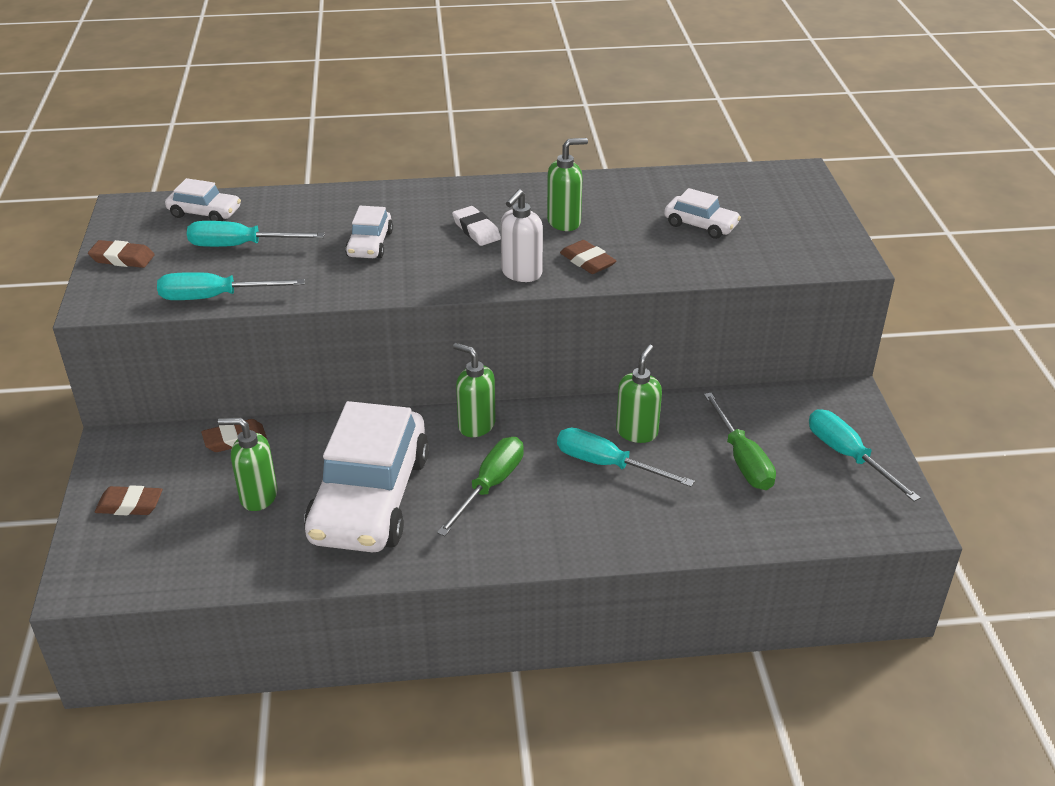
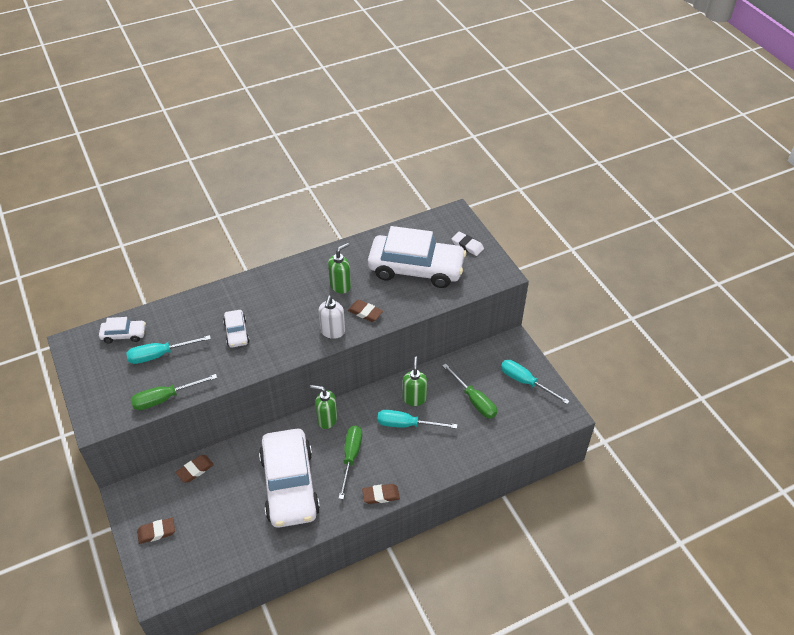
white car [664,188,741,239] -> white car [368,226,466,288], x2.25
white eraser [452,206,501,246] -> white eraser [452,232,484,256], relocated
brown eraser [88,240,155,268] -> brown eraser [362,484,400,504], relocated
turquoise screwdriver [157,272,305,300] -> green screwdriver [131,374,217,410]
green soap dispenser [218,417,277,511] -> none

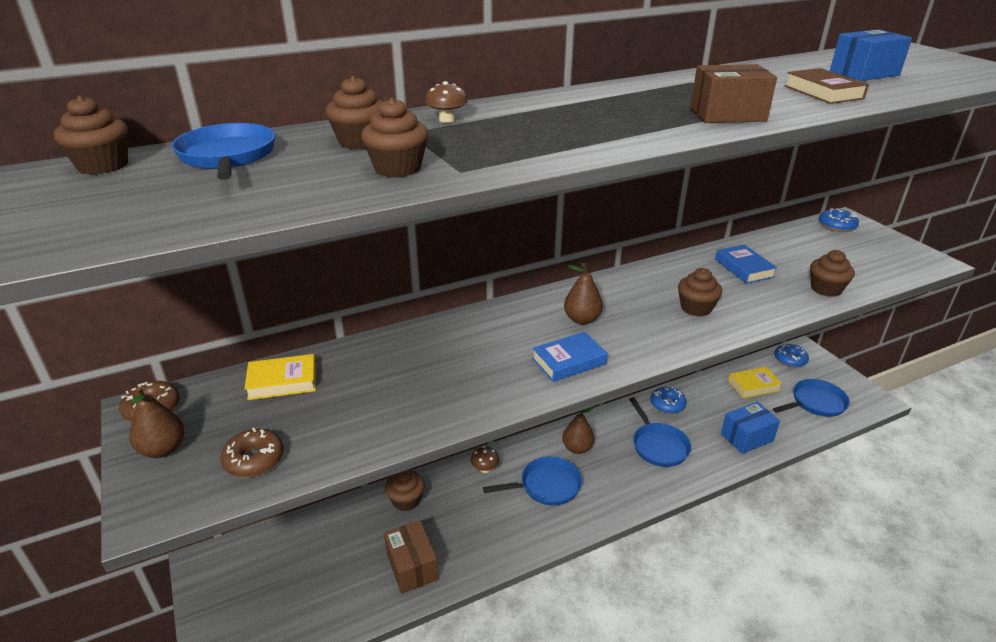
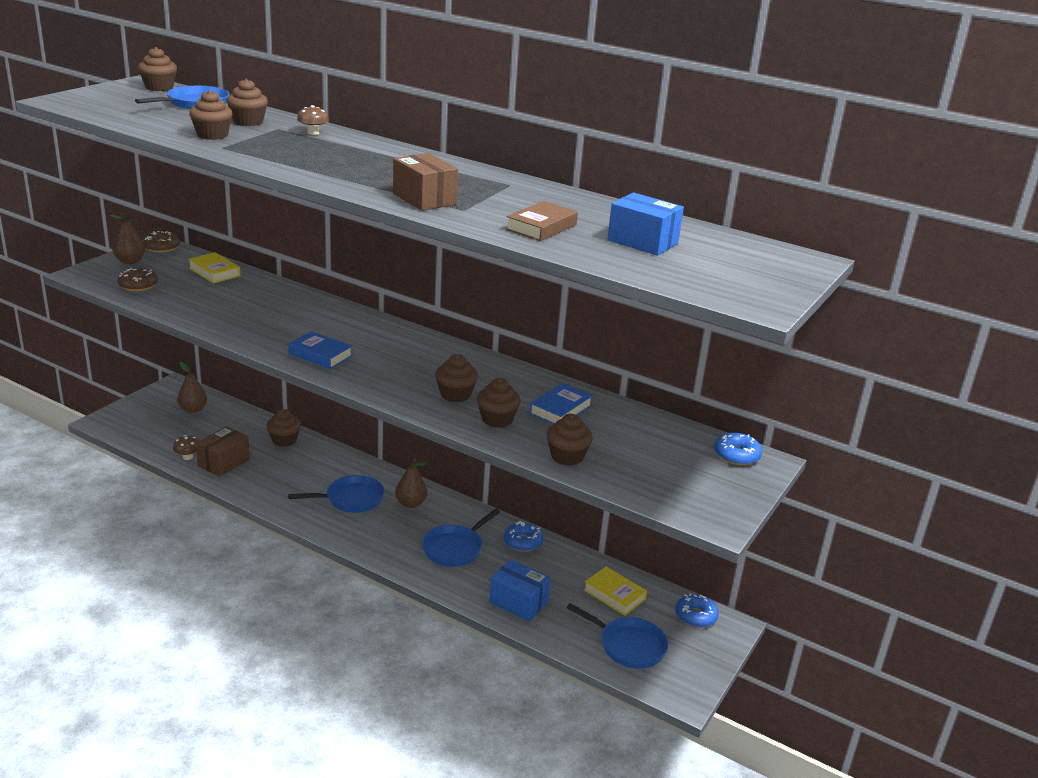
brown pear [564,263,603,325] -> brown pear [177,362,207,413], relocated
brown mushroom [471,446,499,473] -> brown mushroom [173,435,199,460], relocated
blue pan [483,457,582,505] -> blue pan [288,475,385,513], 60 degrees counterclockwise
none -> brown cupcake [477,378,521,428]

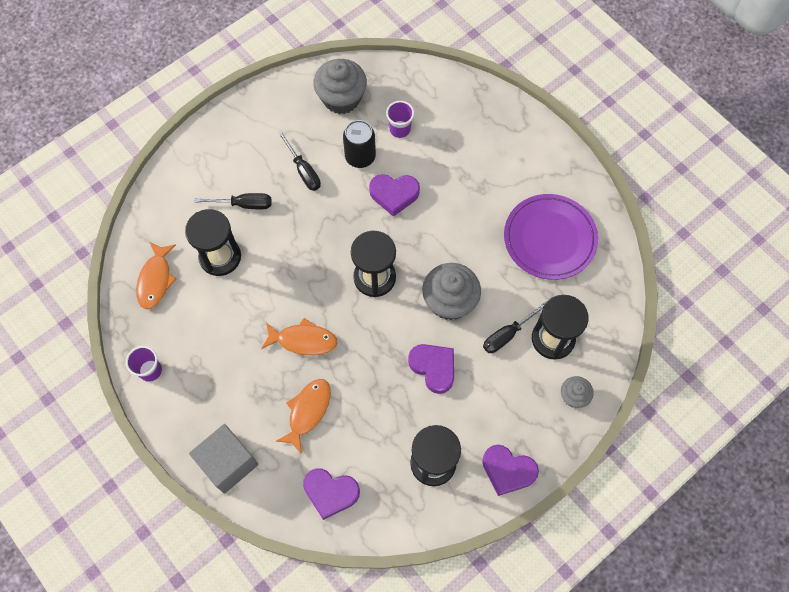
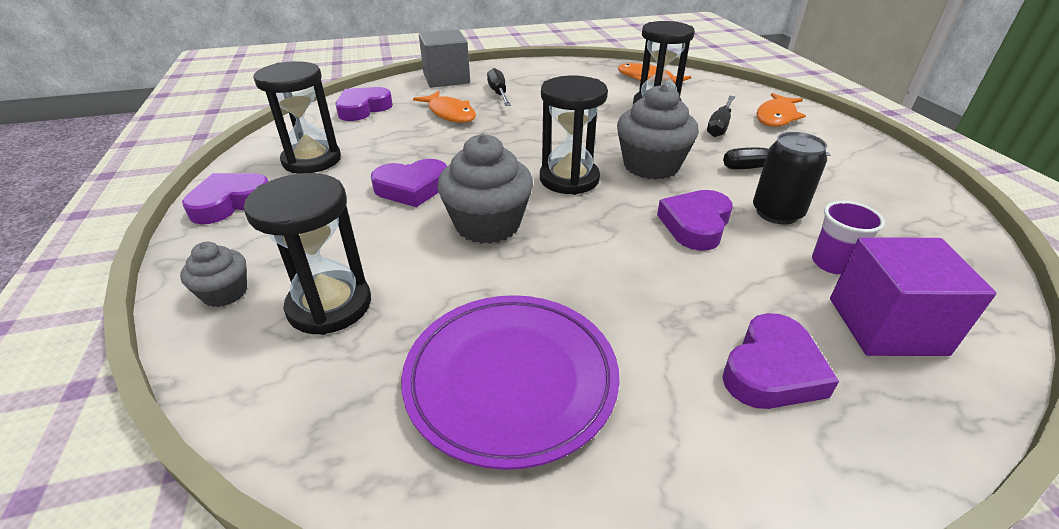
grey cupcake [313,59,367,114] -> grey cupcake [617,84,699,180], relocated
black screwdriver [483,301,547,353] -> black screwdriver [487,68,511,106], relocated
orange fish [261,318,337,355] -> orange fish [757,93,806,127], relocated
purple cup [126,346,162,382] -> none
none -> purple cube [830,237,996,356]
none -> purple heart [722,313,839,409]

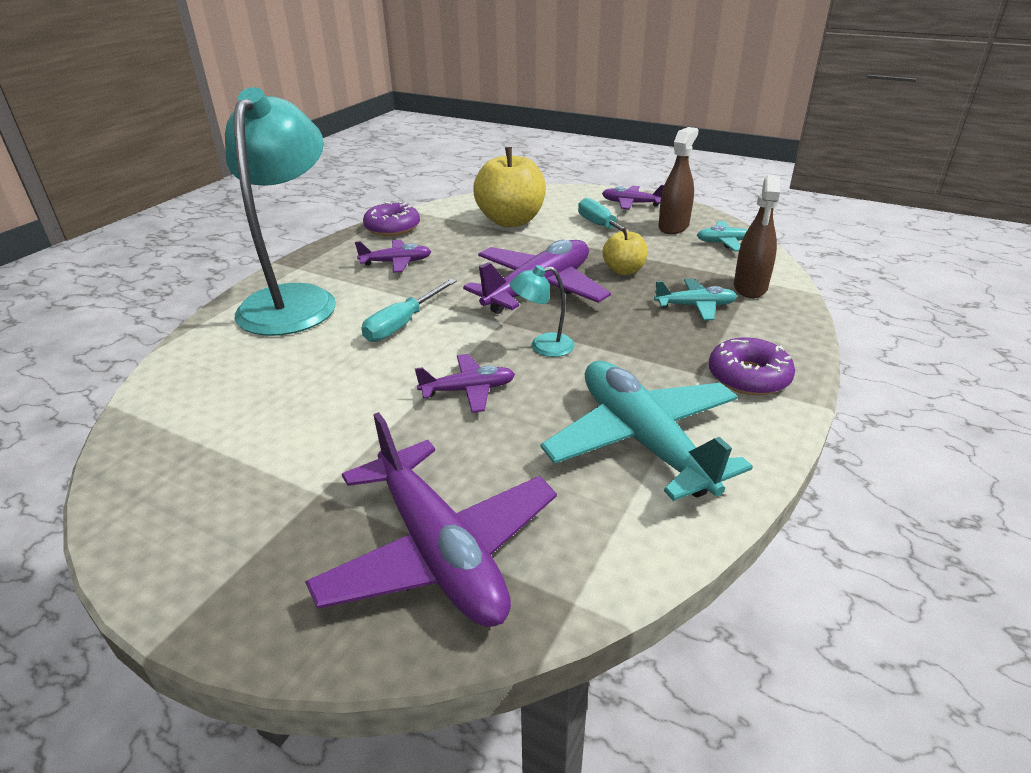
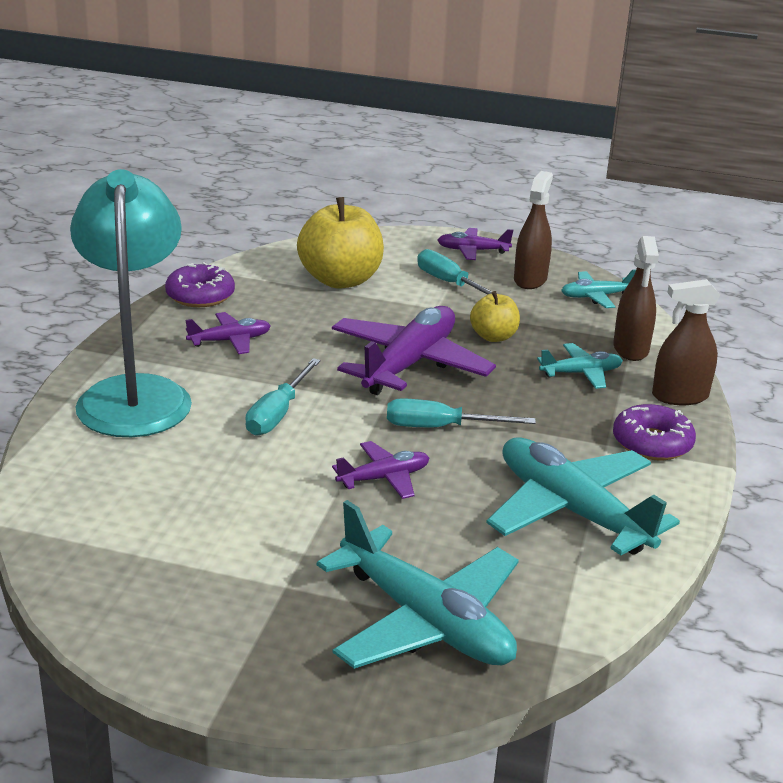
turquoise lamp [510,265,575,357] -> turquoise screwdriver [387,398,536,427]
purple plane [305,412,557,627] -> turquoise plane [317,500,519,669]
none -> brown spray bottle [652,279,720,405]

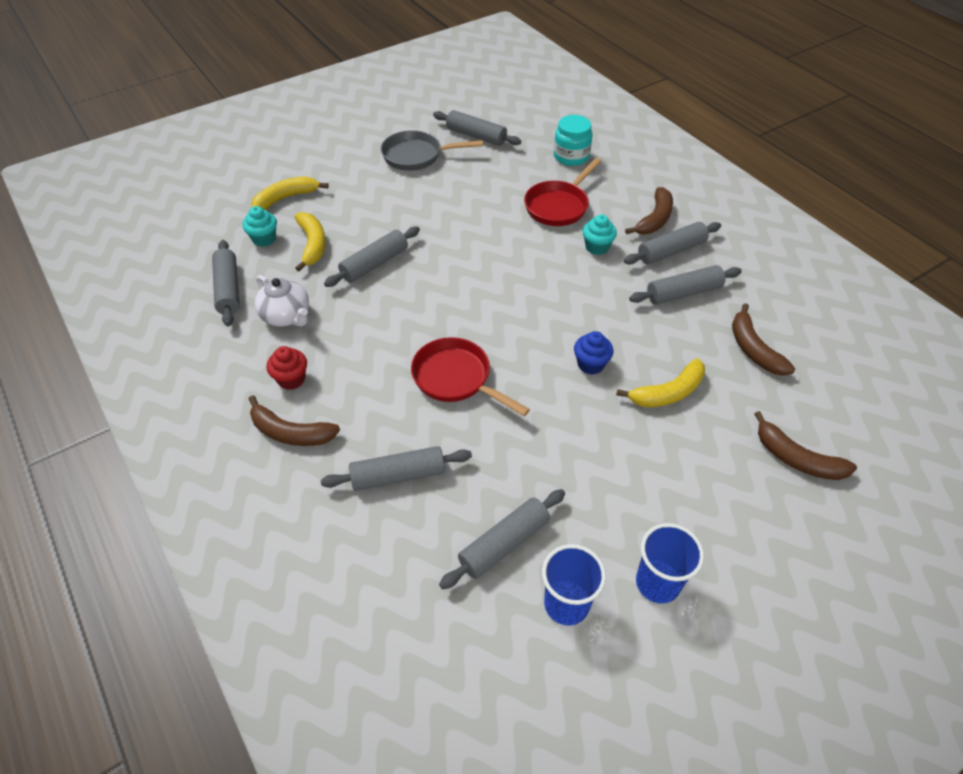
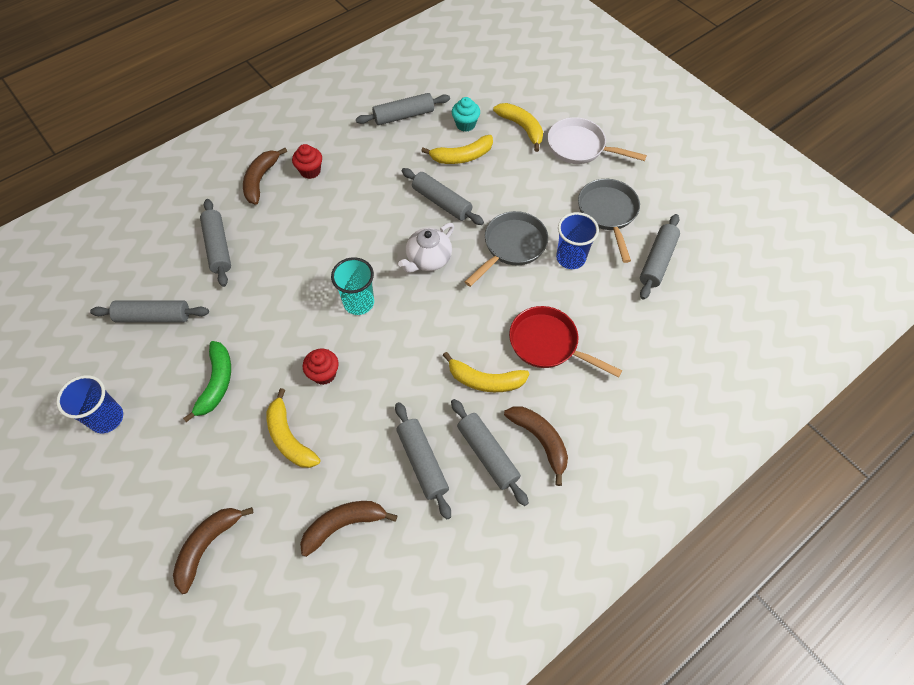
turquoise jar [554,115,592,166] -> none
brown banana [625,187,673,234] -> brown banana [504,406,568,486], 150 degrees counterclockwise
turquoise cupcake [583,214,617,255] -> yellow banana [443,352,530,392]
white teapot [255,275,309,326] -> white teapot [398,223,454,273], relocated
blue cupcake [574,331,613,375] -> red cupcake [303,349,339,385]
red pan [411,337,530,416] -> none
grey rolling pin [439,489,565,589] -> grey rolling pin [90,300,209,323], 45 degrees counterclockwise
blue cup [542,544,606,626] -> blue cup [556,212,599,269], relocated
none -> white pan [548,117,647,164]
none -> grey pan [465,211,548,287]
none -> turquoise cup [331,257,374,315]
none -> green banana [183,341,231,422]

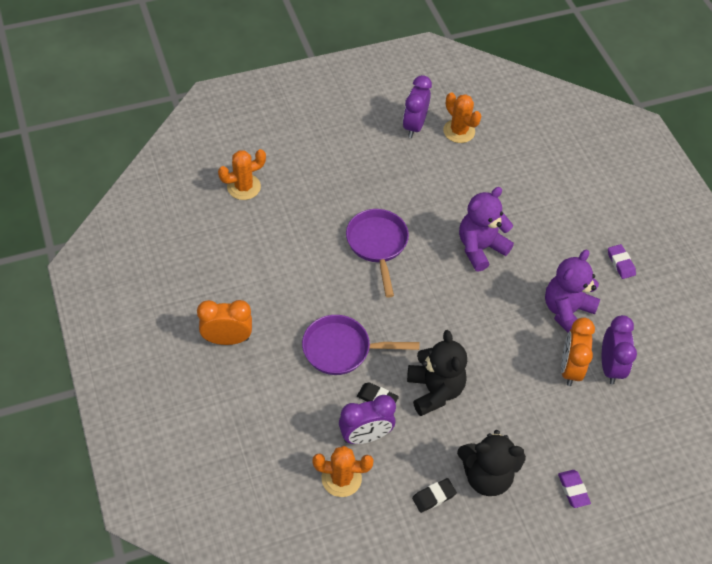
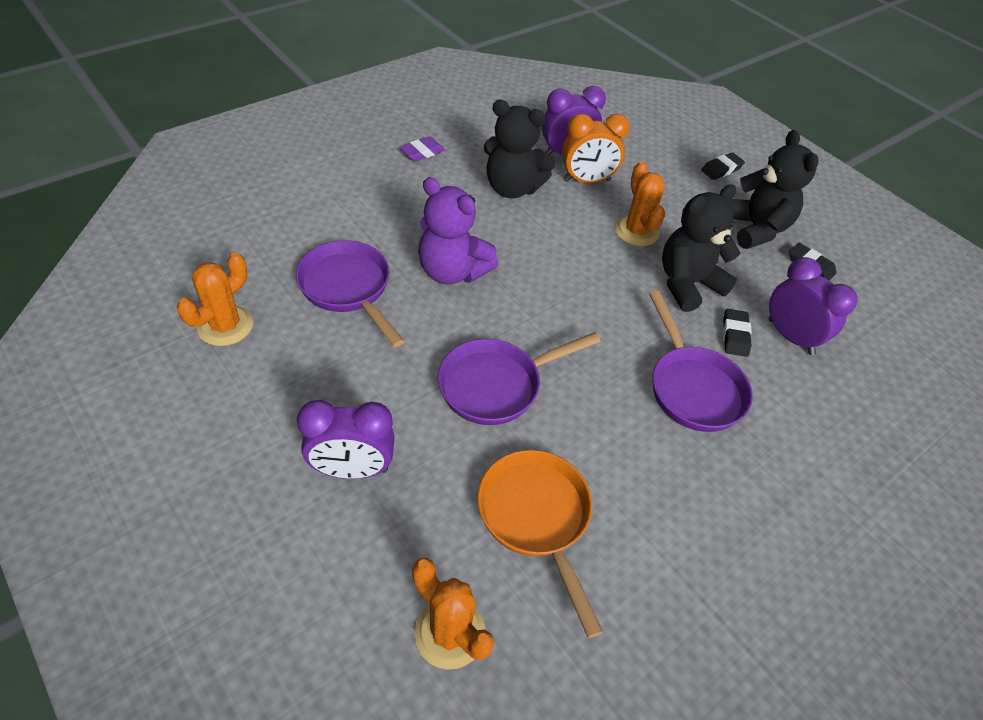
purple clock [403,75,432,138] -> purple clock [297,400,395,479], relocated
purple teddy bear [545,250,600,333] -> black teddy bear [484,100,556,198]
orange clock [197,300,252,345] -> none
orange cactus [313,446,374,497] -> orange cactus [615,162,665,246], relocated
purple eraser [558,470,591,508] -> black eraser [701,152,745,180]
none -> purple pan [296,240,405,347]
none -> orange pan [477,450,603,638]

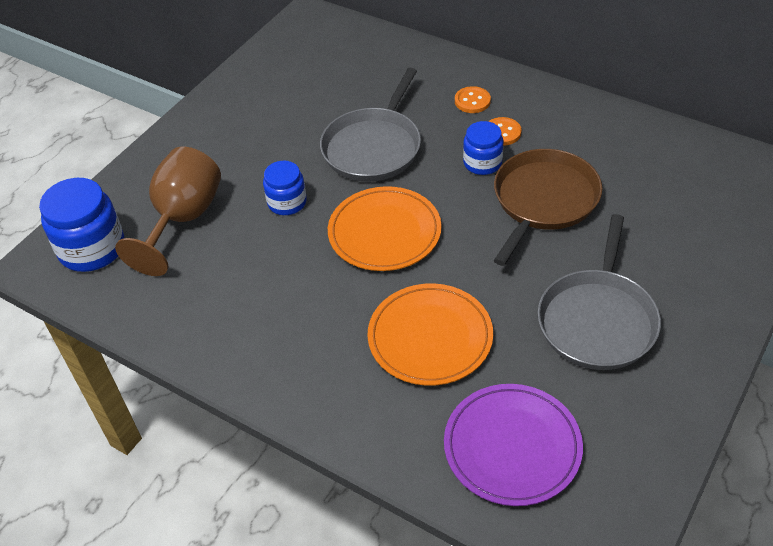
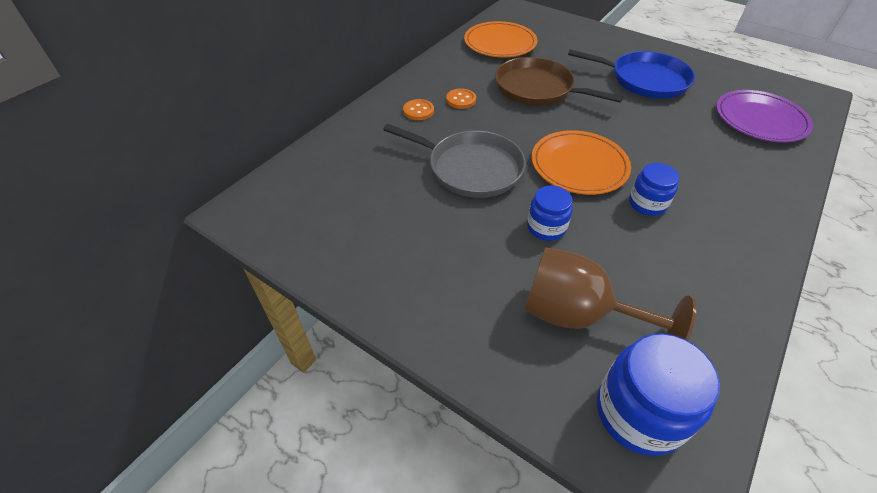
blue jar [463,121,504,175] -> blue jar [629,163,680,216], relocated
grey pan [537,214,661,370] -> blue pan [568,49,695,99]
orange plate [367,283,493,386] -> orange plate [464,21,537,58], relocated

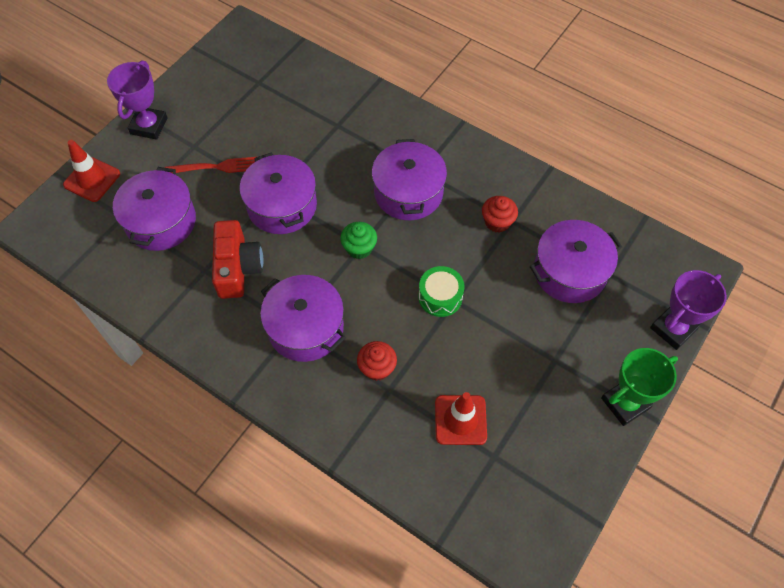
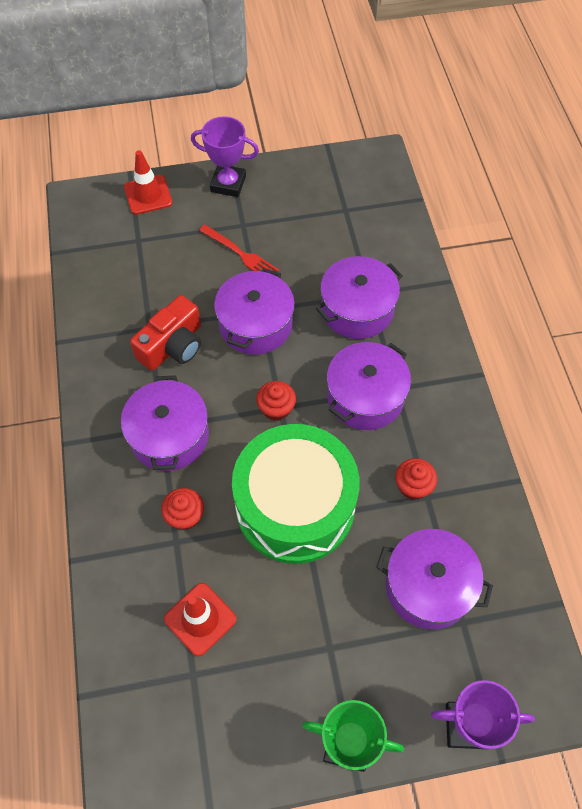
purple trophy [107,60,168,140] -> purple trophy [191,116,259,197], 45 degrees clockwise
purple pot [113,167,196,251] -> purple pot [316,256,403,339], relocated
green cupcake [340,222,377,259] -> red cupcake [256,381,296,421]
green drum [419,266,464,317] -> green drum [232,424,360,564], x2.43

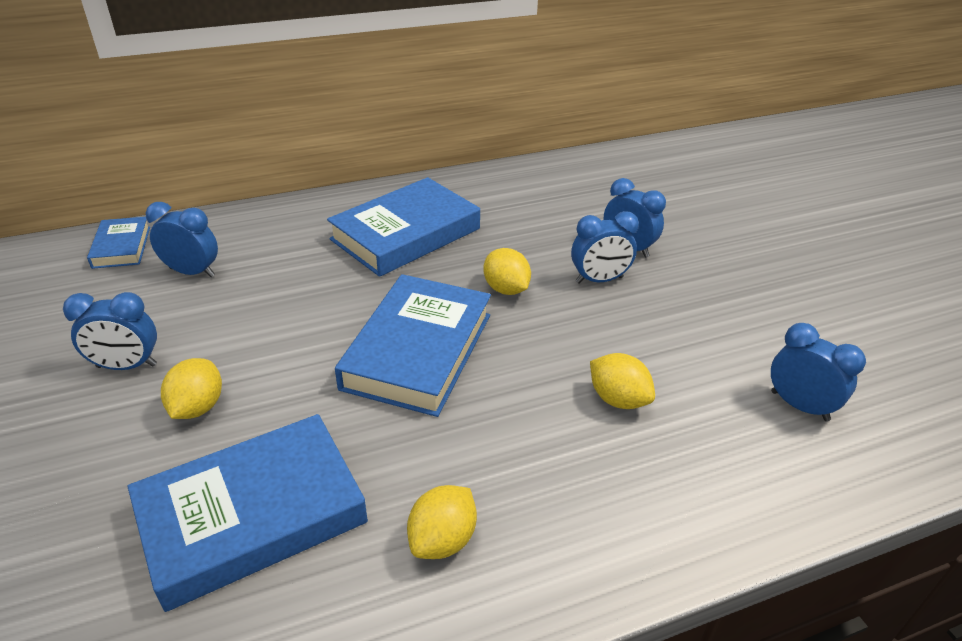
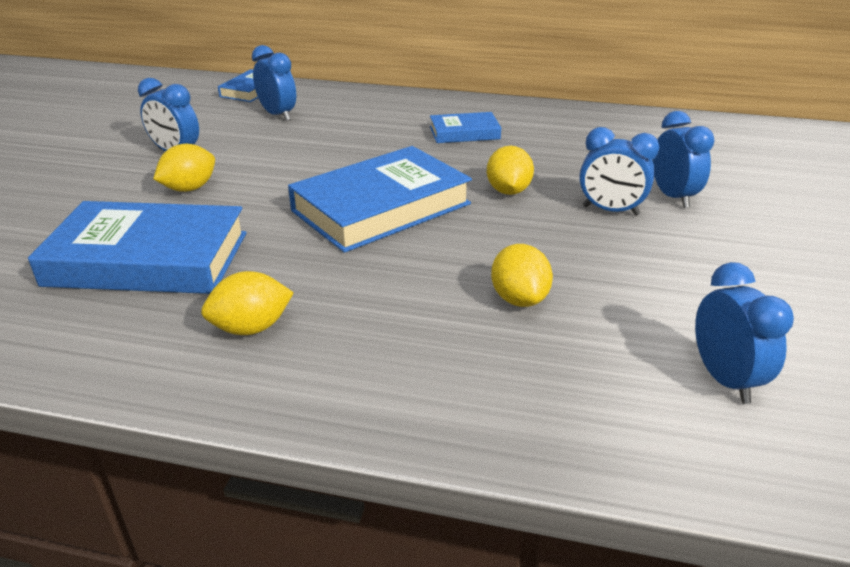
blue book [327,177,480,277] -> blue book [430,112,501,143], x0.51

